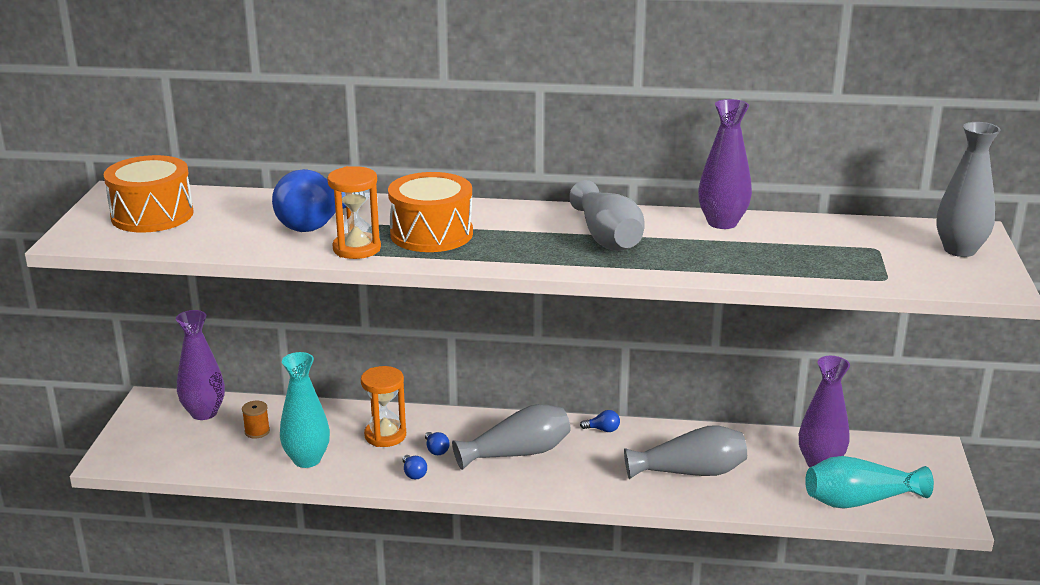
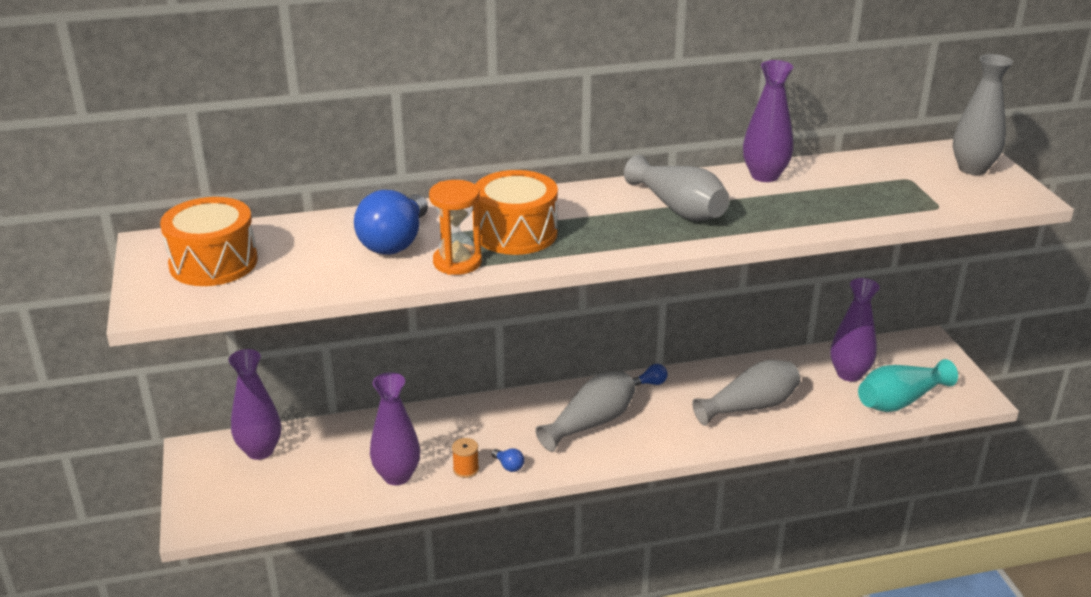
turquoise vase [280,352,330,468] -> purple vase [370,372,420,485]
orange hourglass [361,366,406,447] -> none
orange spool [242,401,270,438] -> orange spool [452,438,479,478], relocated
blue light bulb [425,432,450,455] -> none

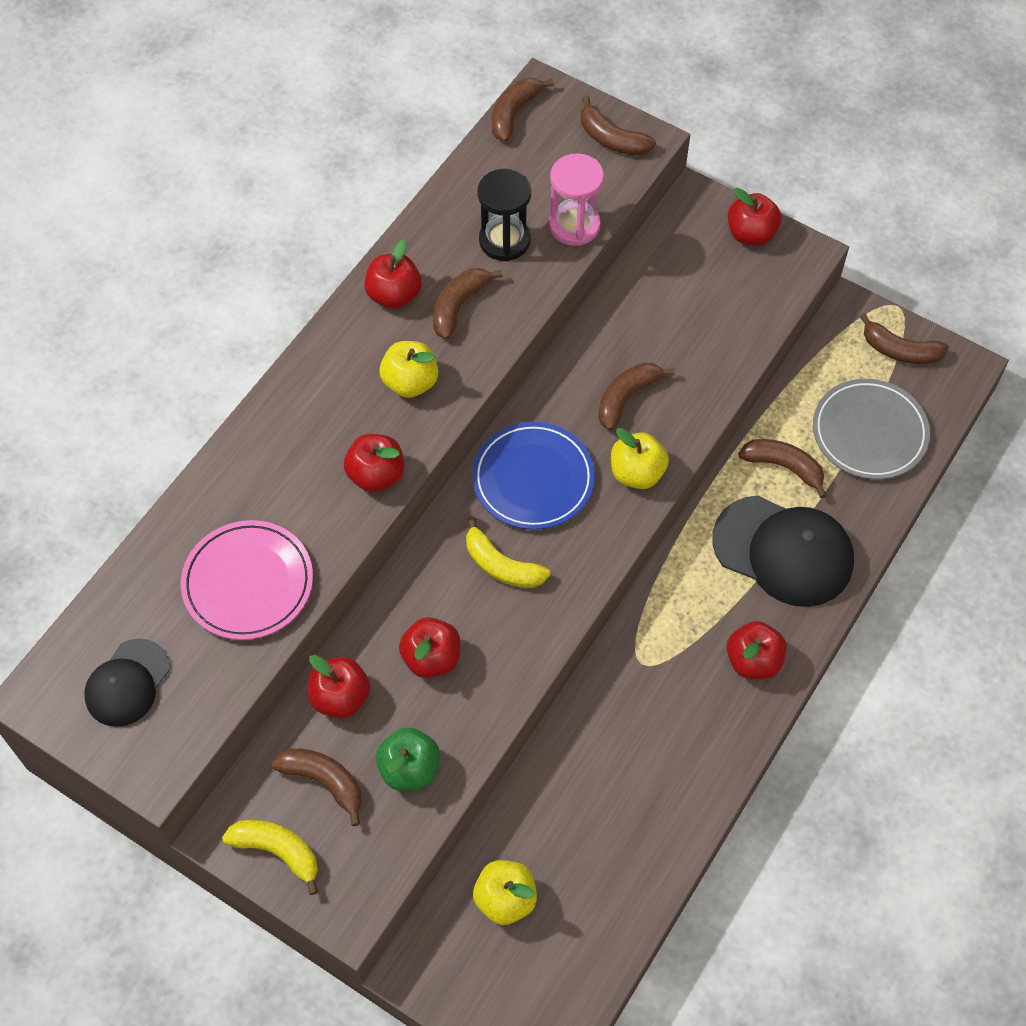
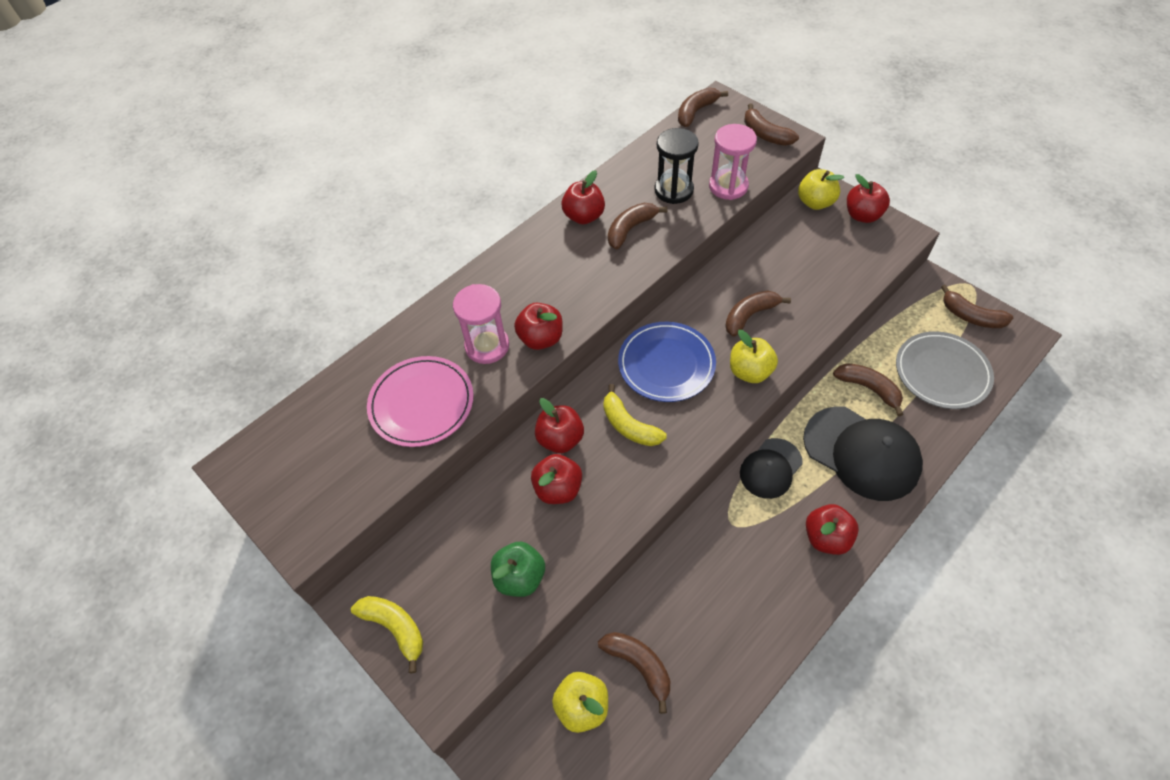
yellow apple [379,341,438,398] -> yellow apple [798,169,844,210], relocated
black cap [84,639,170,727] -> black cap [740,438,803,499], relocated
red apple [308,655,370,718] -> red apple [535,398,584,453], relocated
brown banana [271,748,362,826] -> brown banana [598,632,670,714], relocated
none -> pink hourglass [453,284,509,364]

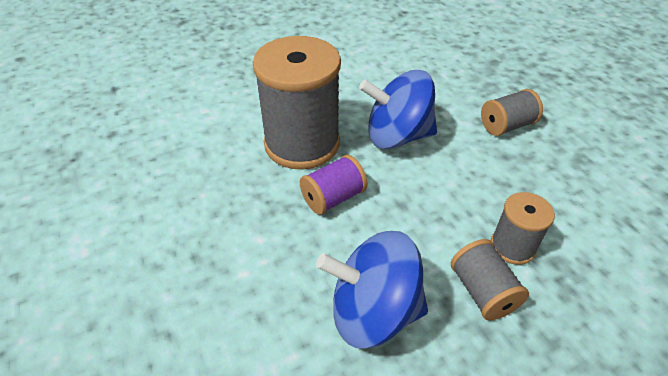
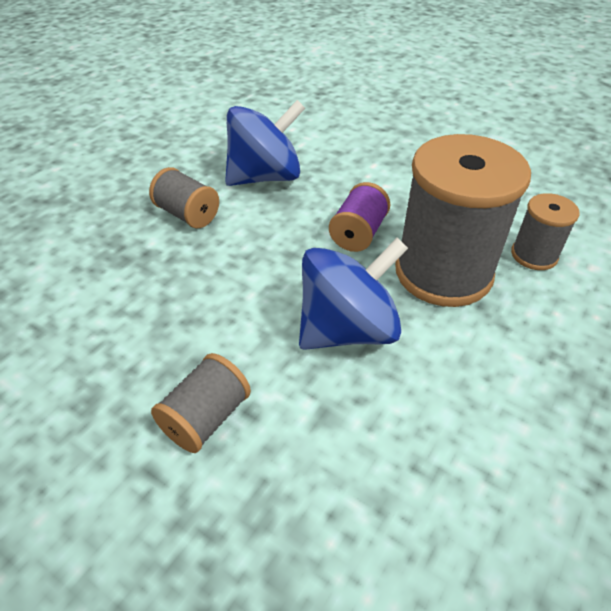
grey spool [491,192,555,265] -> grey spool [511,193,580,270], relocated

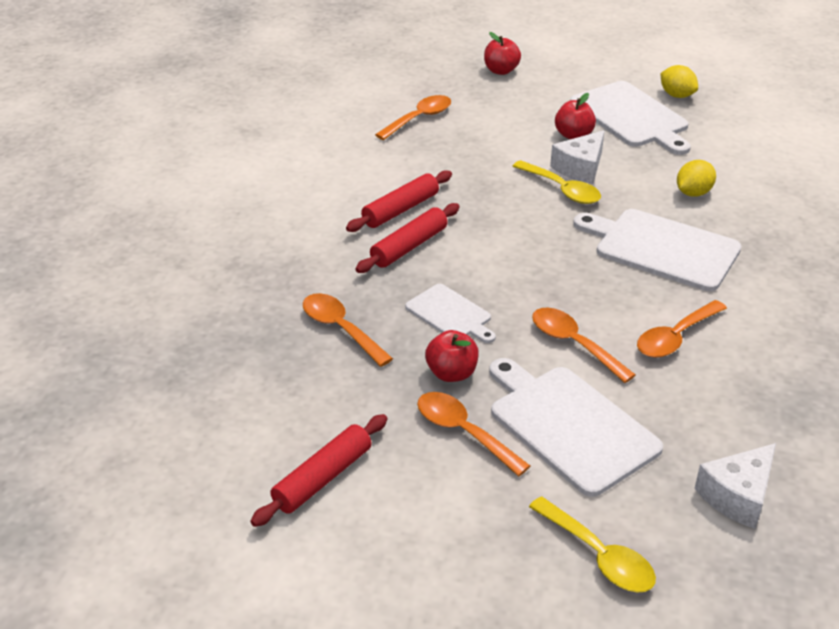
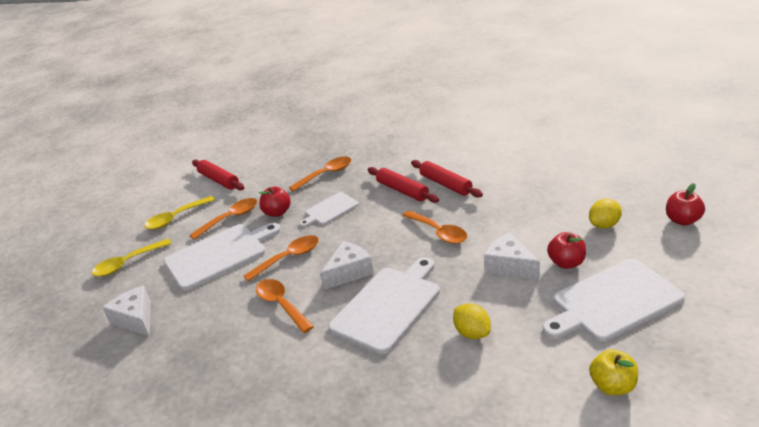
yellow lemon [660,65,698,98] -> yellow lemon [589,199,622,229], relocated
orange spoon [375,95,451,140] -> orange spoon [402,210,467,244], relocated
yellow spoon [513,160,601,204] -> yellow spoon [144,196,215,230], relocated
none -> white cheese [320,241,374,290]
none -> yellow apple [589,349,638,395]

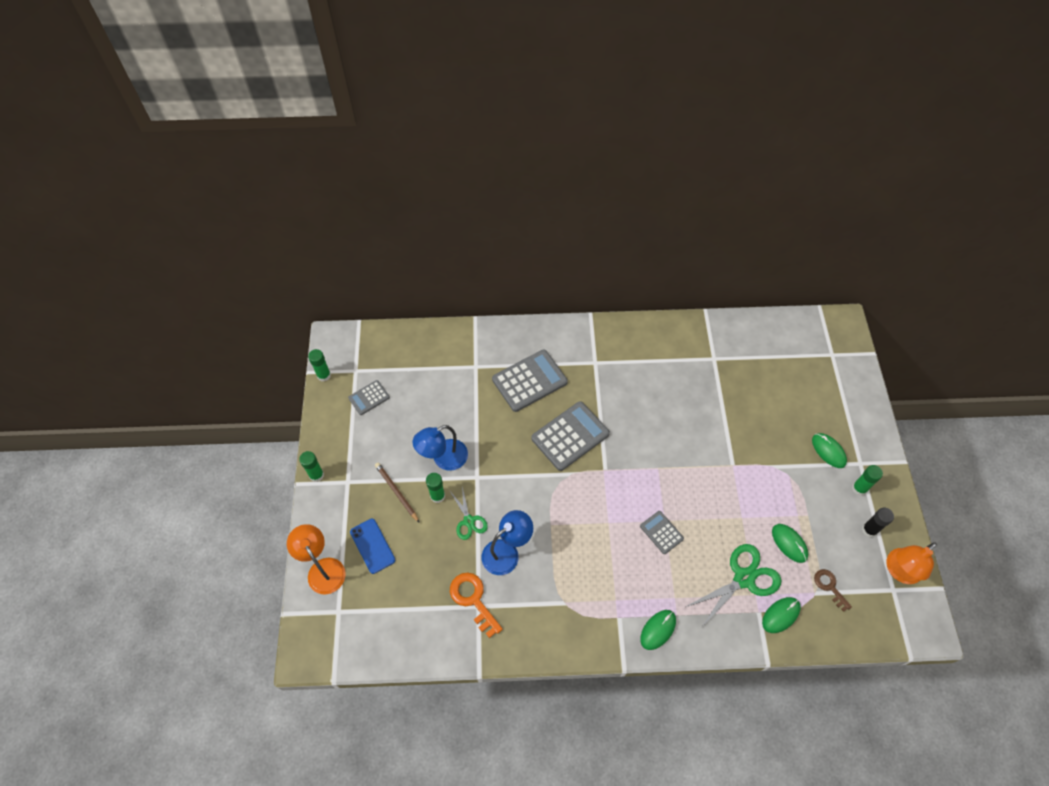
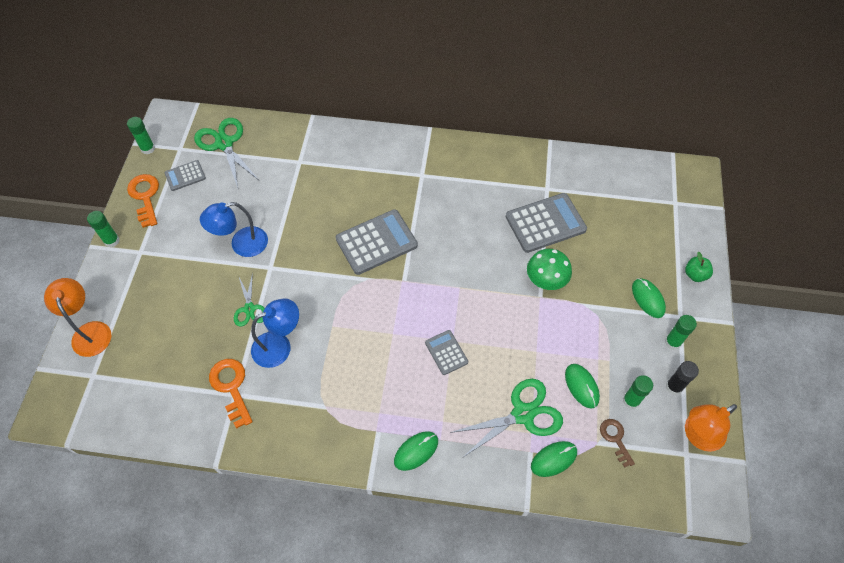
grey calculator [492,350,568,412] -> grey calculator [506,193,587,253], relocated
brown pencil [375,462,419,522] -> none
green glue stick [426,473,445,503] -> green glue stick [623,375,653,409], relocated
blue phone [350,518,395,574] -> none
none -> green scissors [194,118,259,188]
none -> orange key [127,174,159,228]
none -> green mushroom [527,249,572,290]
none -> green apple [685,252,713,282]

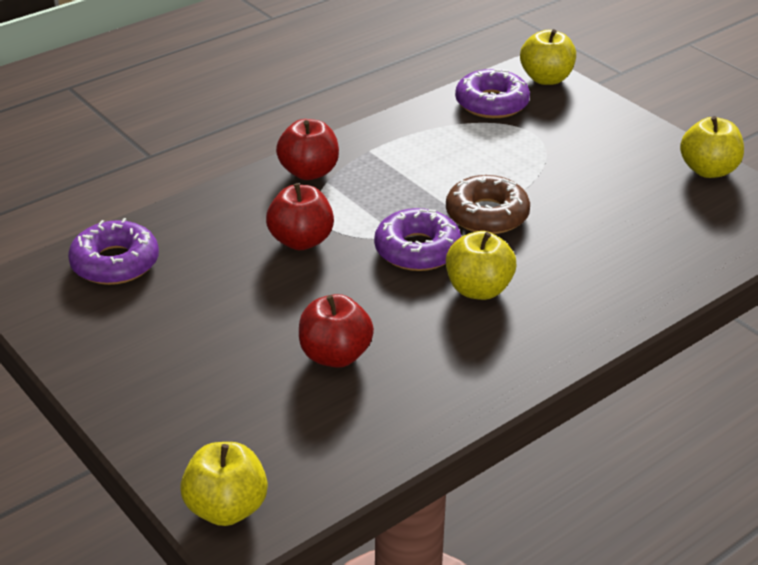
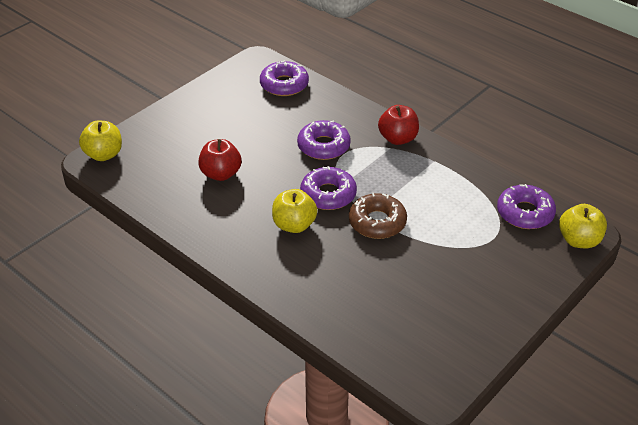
yellow apple [680,116,744,178] -> none
red apple [266,183,334,250] -> purple donut [297,120,351,160]

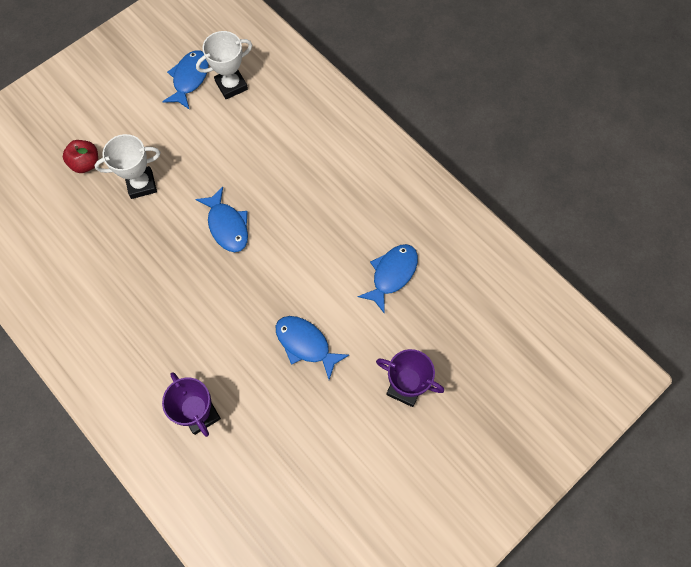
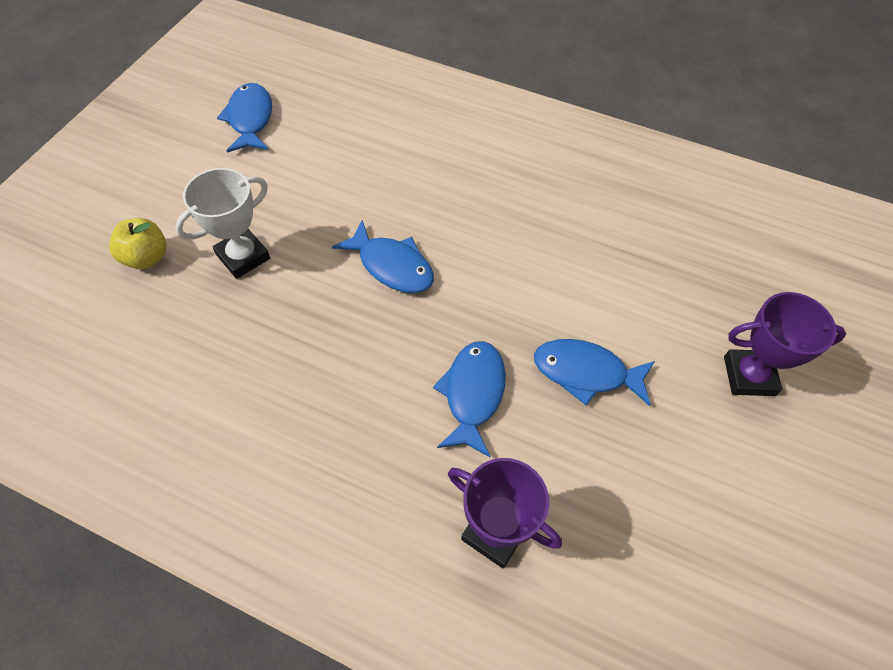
white trophy [196,31,252,99] -> none
red apple [63,140,98,173] -> yellow apple [109,218,167,269]
blue fish [358,244,418,314] -> blue fish [433,341,506,457], relocated

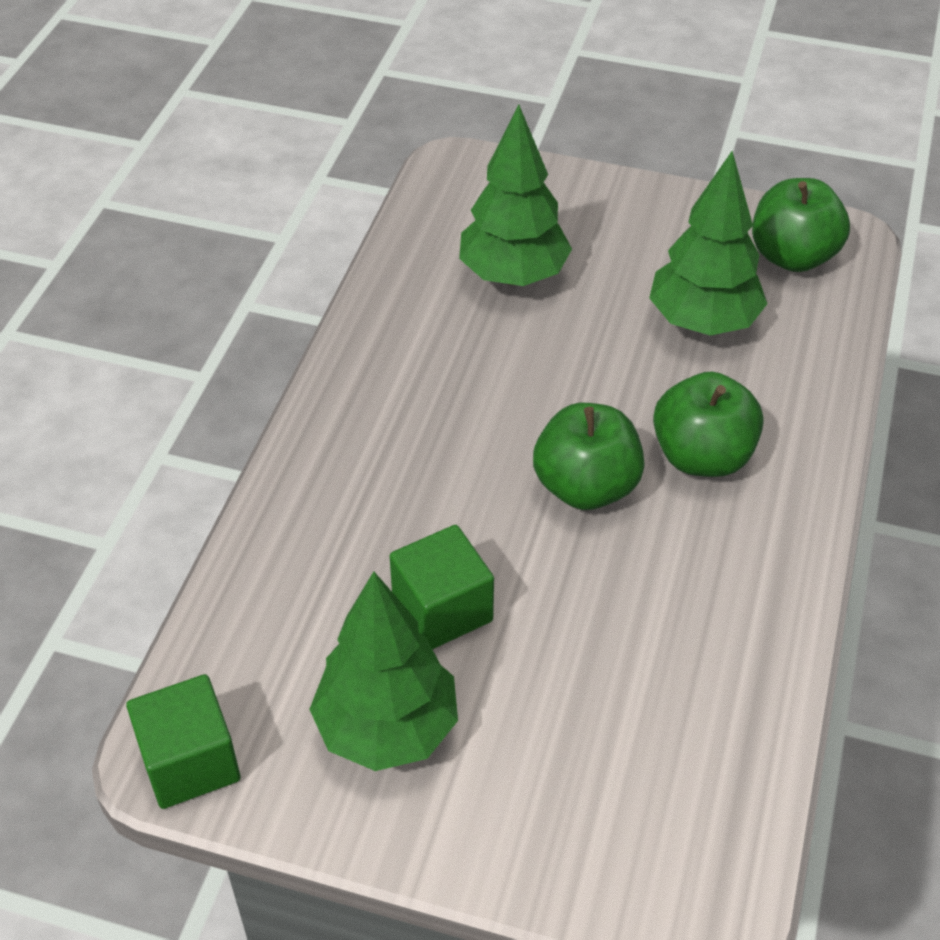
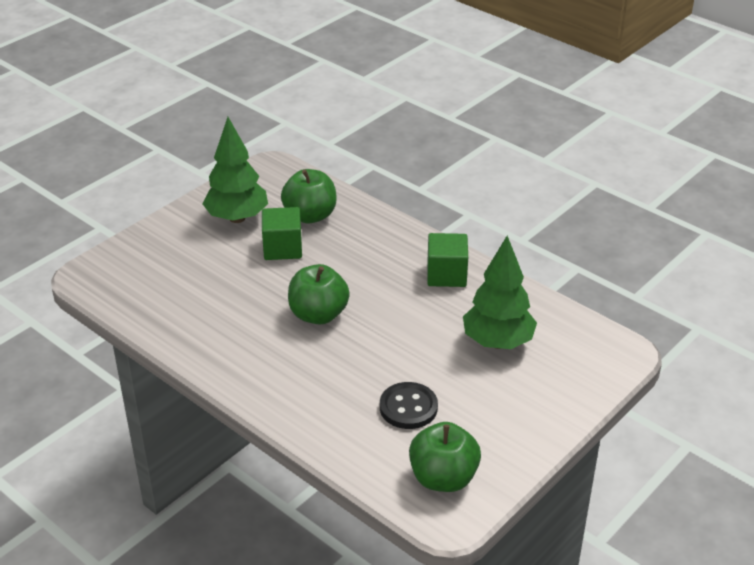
green tree [649,151,768,336] -> black button [380,382,438,429]
green apple [653,372,764,477] -> green apple [281,169,337,224], relocated
green cube [126,674,241,809] -> green cube [427,233,468,287], relocated

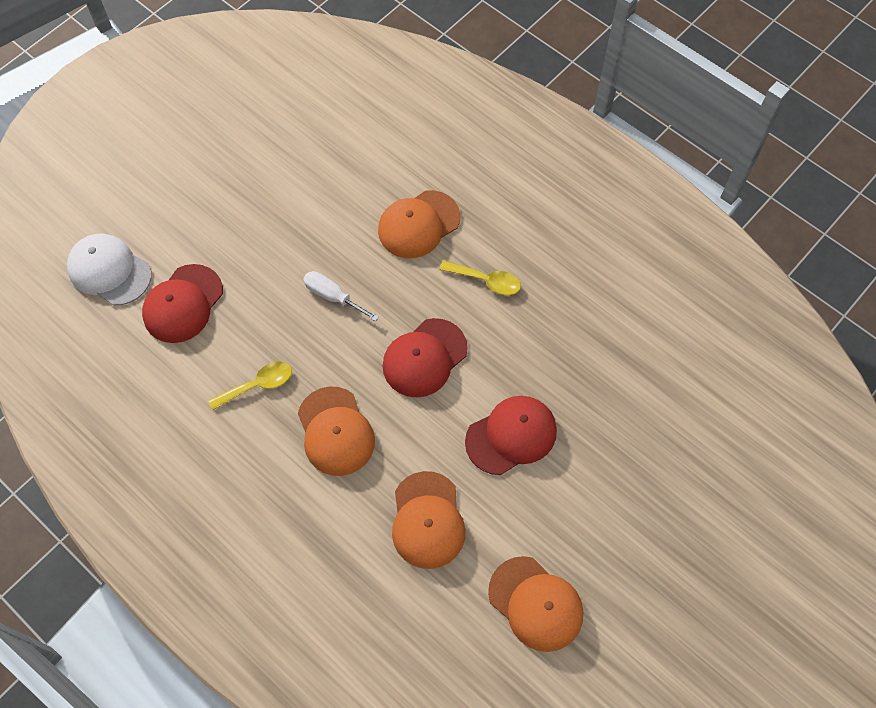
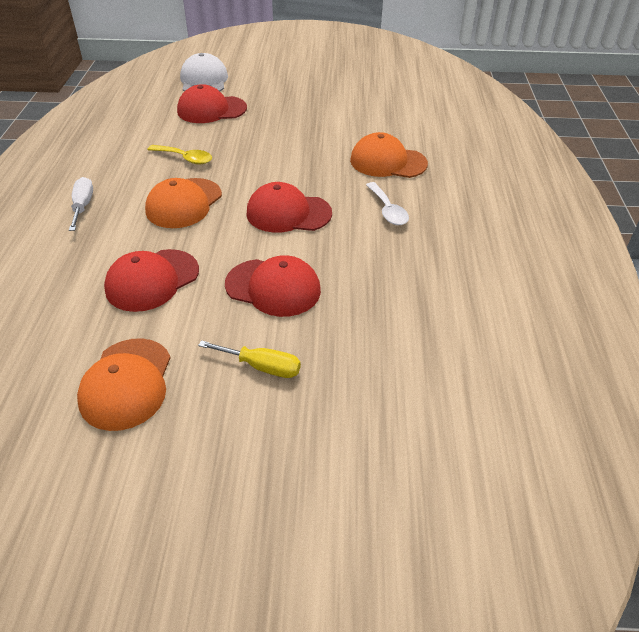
yellow spoon [439,260,521,295] -> white spoon [366,182,409,225]
white screwdriver [303,271,379,322] -> white screwdriver [69,177,93,231], relocated
orange cap [392,471,466,569] -> red cap [104,249,199,312]
none -> yellow screwdriver [198,340,301,378]

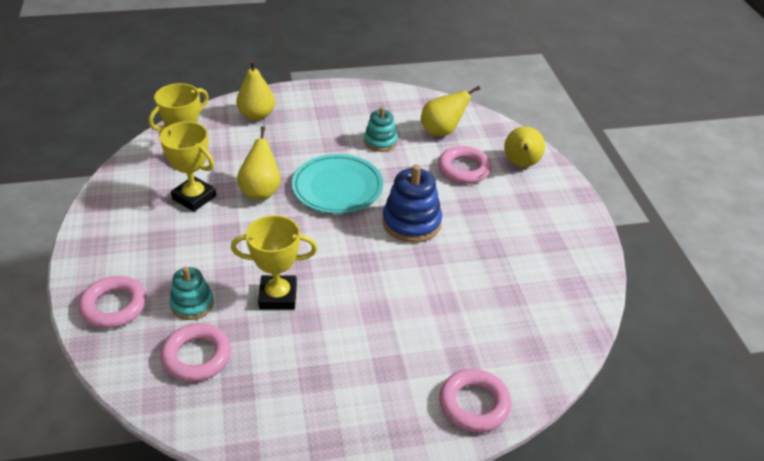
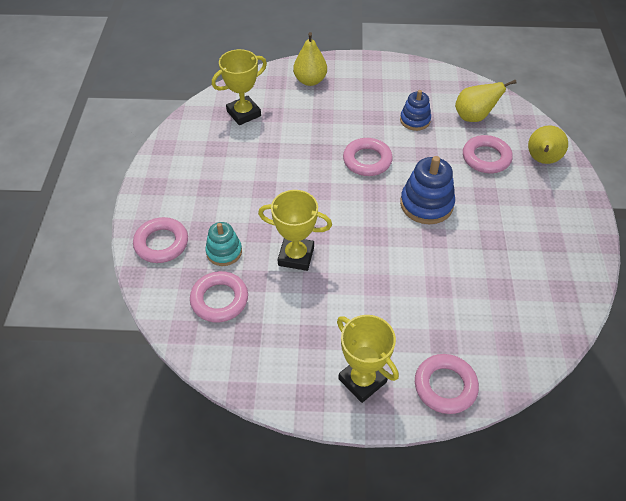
turquoise stacking toy [364,107,398,152] -> blue stacking toy [400,90,431,131]
yellow trophy [159,121,216,212] -> yellow trophy [337,315,399,403], relocated
yellow pear [237,126,281,199] -> none
turquoise plate [292,154,383,214] -> pink ring [343,138,393,176]

